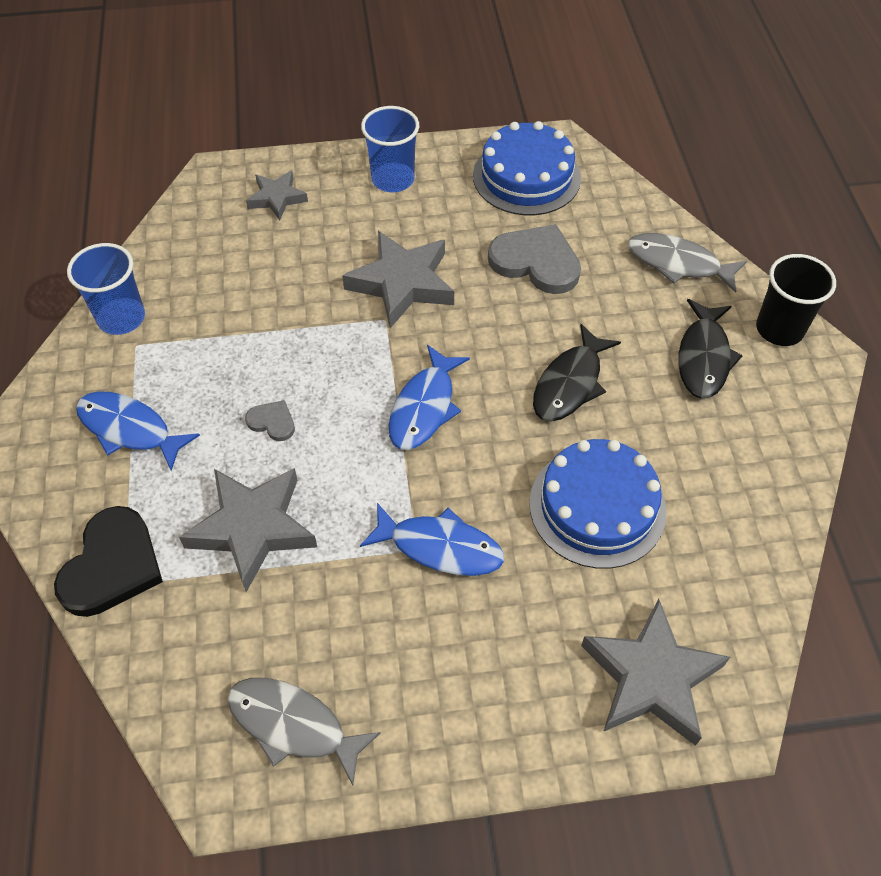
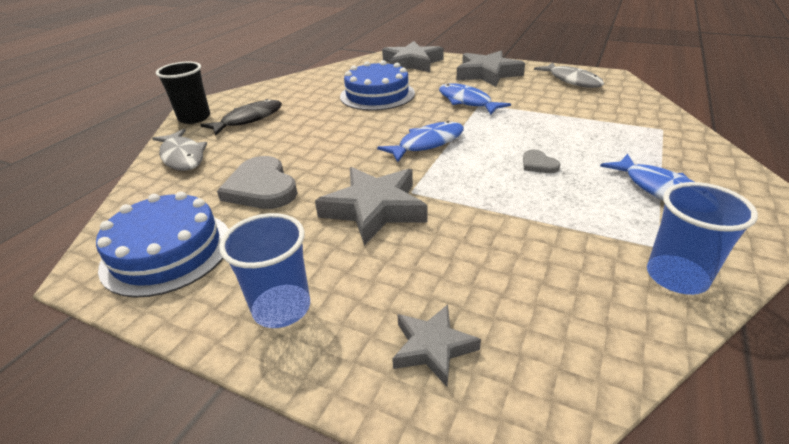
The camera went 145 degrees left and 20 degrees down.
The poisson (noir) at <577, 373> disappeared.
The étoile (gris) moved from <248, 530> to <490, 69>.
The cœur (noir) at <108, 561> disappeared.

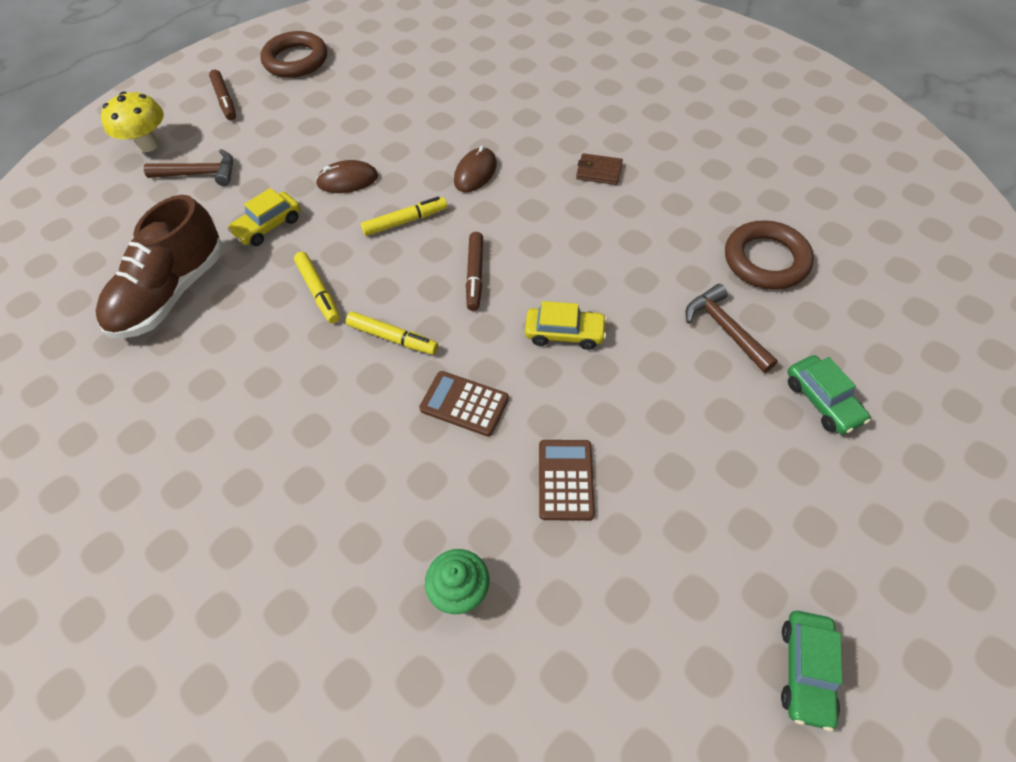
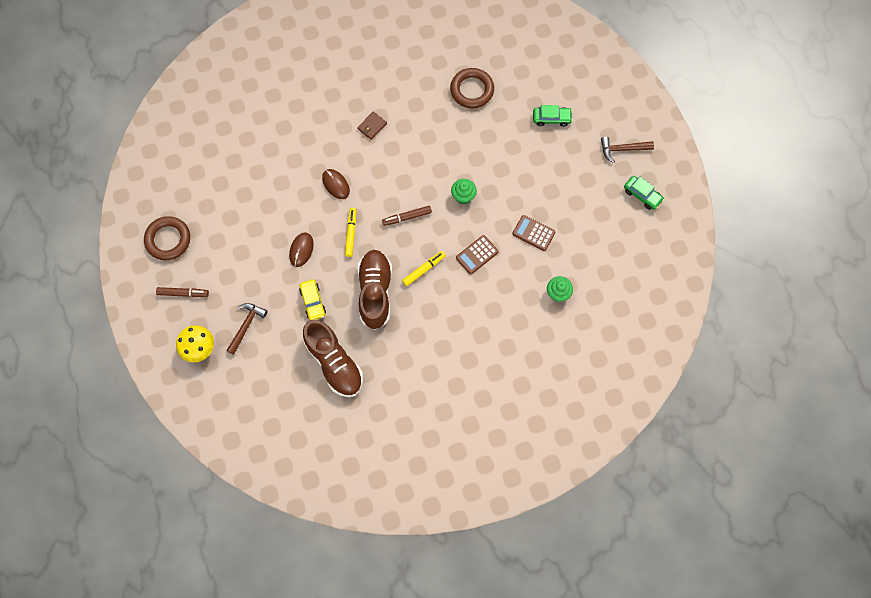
The camera went 65 degrees left and 15 degrees up.
The feutre (marron) at <474, 271> turned 135 degrees clockwise.
The feutre (jaune) at <317, 287> was replaced by the chaussure (marron) at <374, 290>.
The marteau (marron) moved from <732, 328> to <627, 150>.
The voiture (jaune) at <566, 325> was replaced by the muffin (vert) at <464, 191>.

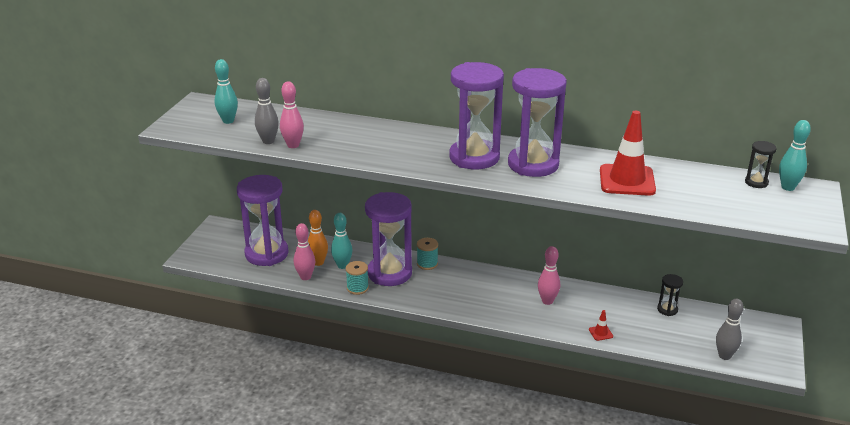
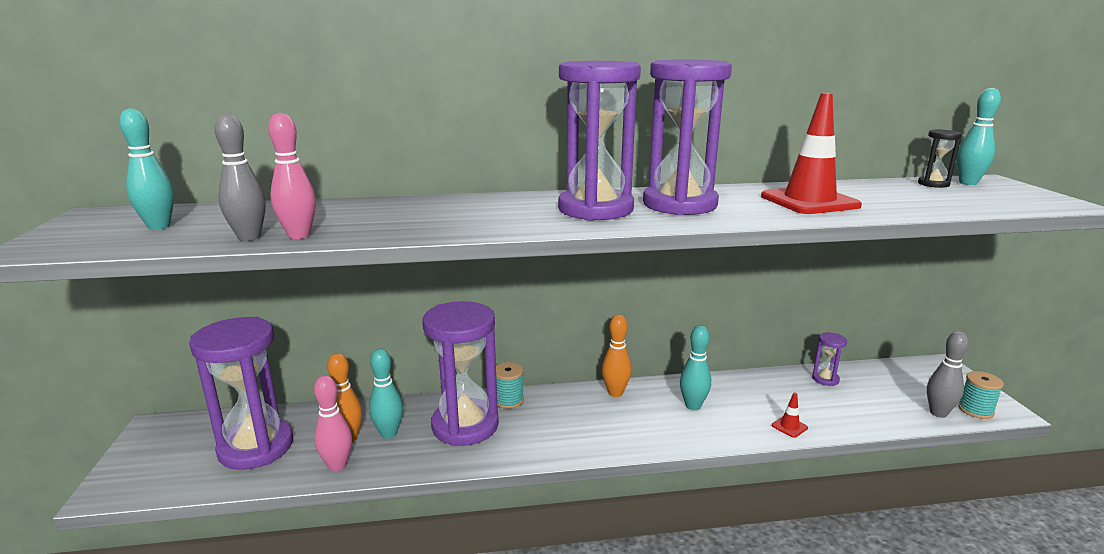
The camera went 25 degrees left and 10 degrees down.
The quille (rose) at <549, 275> became the quille (turquoise) at <695, 367>.
The bobine (turquoise) moved from <357, 278> to <981, 395>.
The sablier (noir) at <670, 295> became the sablier (violet) at <829, 359>.
The quille (orange) at <617, 356> appeared.

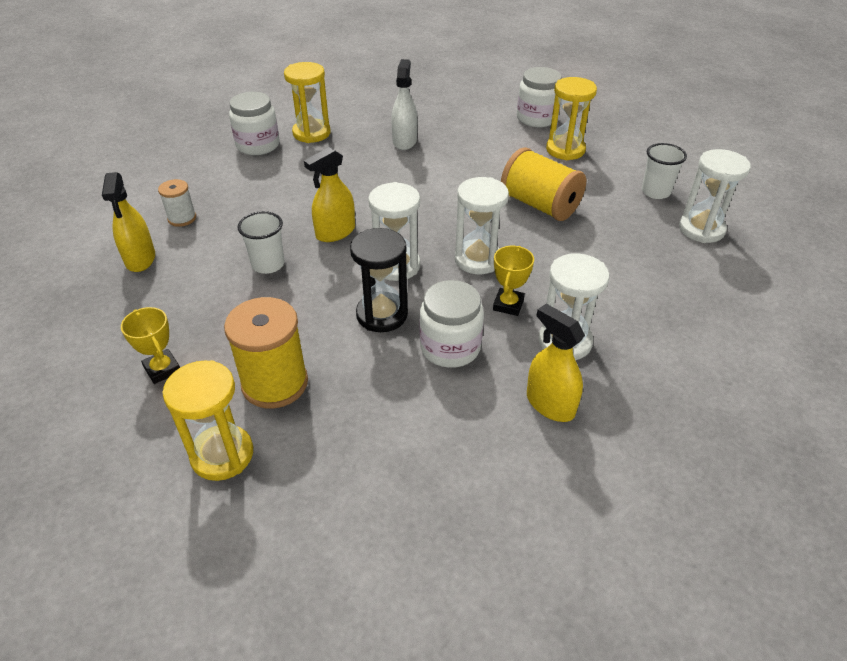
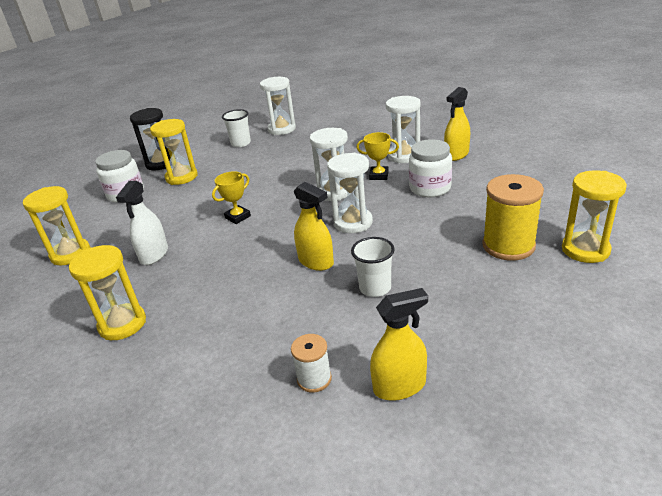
The camera went 95 degrees left and 10 degrees down.
The vaporisateur (blanc) at <404, 104> turned 75 degrees counterclockwise.
The bocal (blanc) at <254, 123> disappeared.
The bobine (jaune) at <543, 184> disappeared.
The sablier (noir) moved from <379, 280> to <150, 139>.
The trophée (jaune) moved from <150, 345> to <231, 197>.
The sablier (jaune) at <56, 225> appeared.

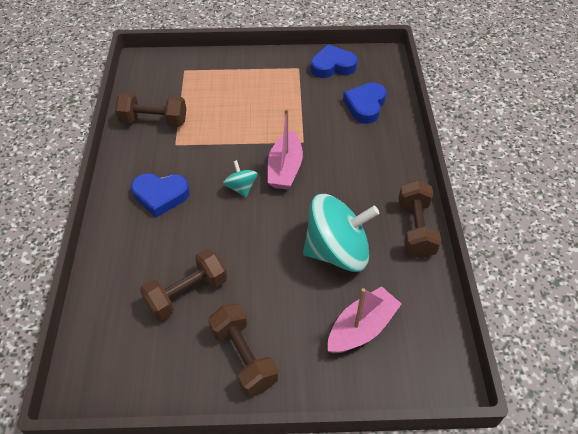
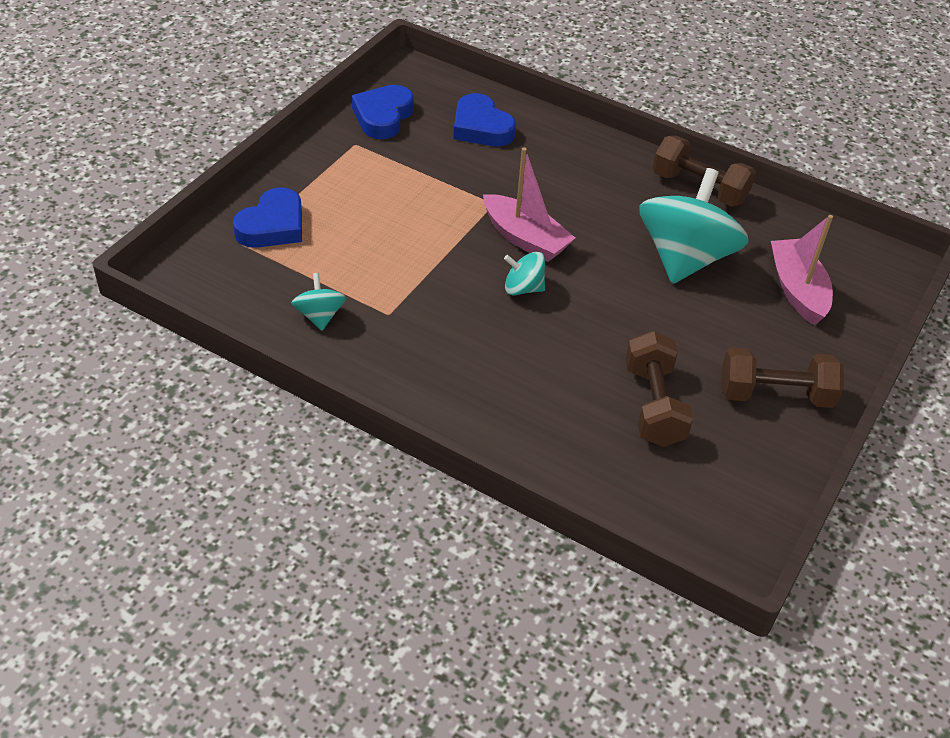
The camera went 60 degrees left and 5 degrees down.
The haltère (marron) at <150, 110> was replaced by the toupie (turquoise) at <318, 301>.
The cœur (bleu) moved from <160, 195> to <267, 217>.

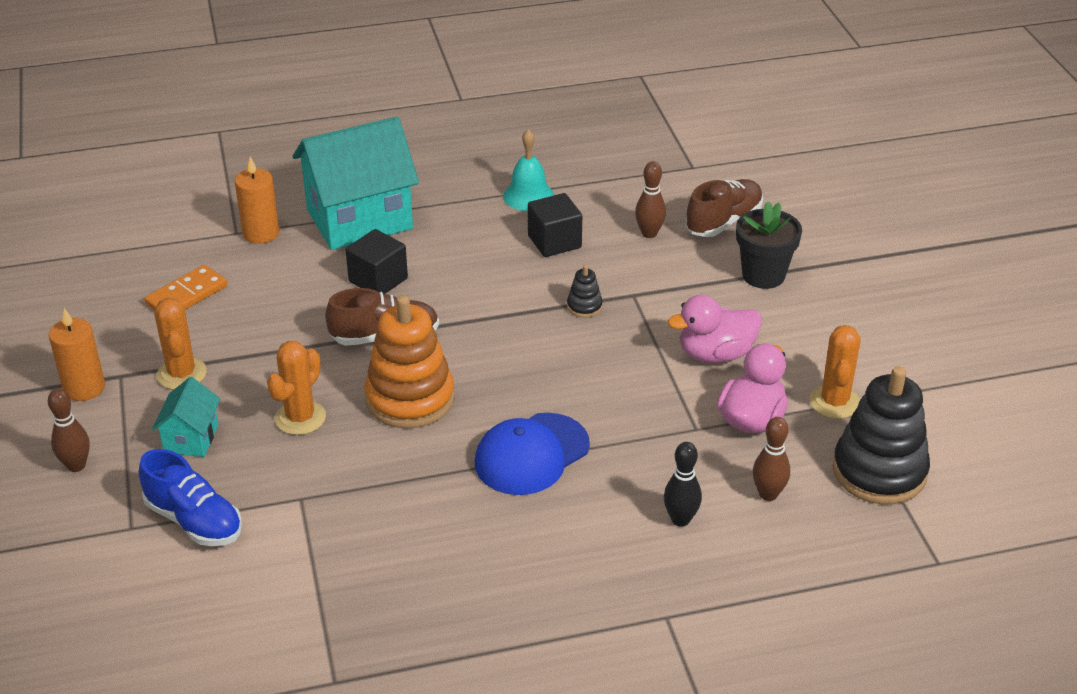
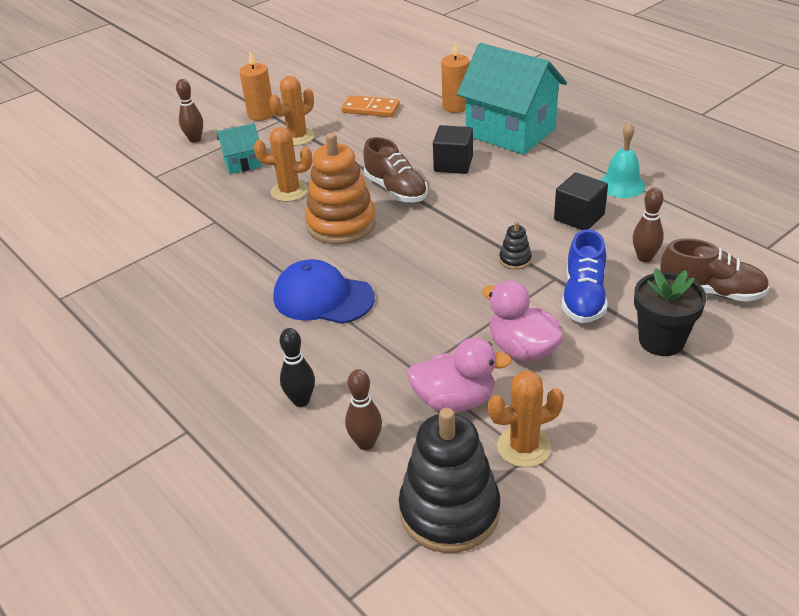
The camera went 65 degrees right and 0 degrees up.
The chaussure (bleu) moved from <190, 497> to <585, 276>.

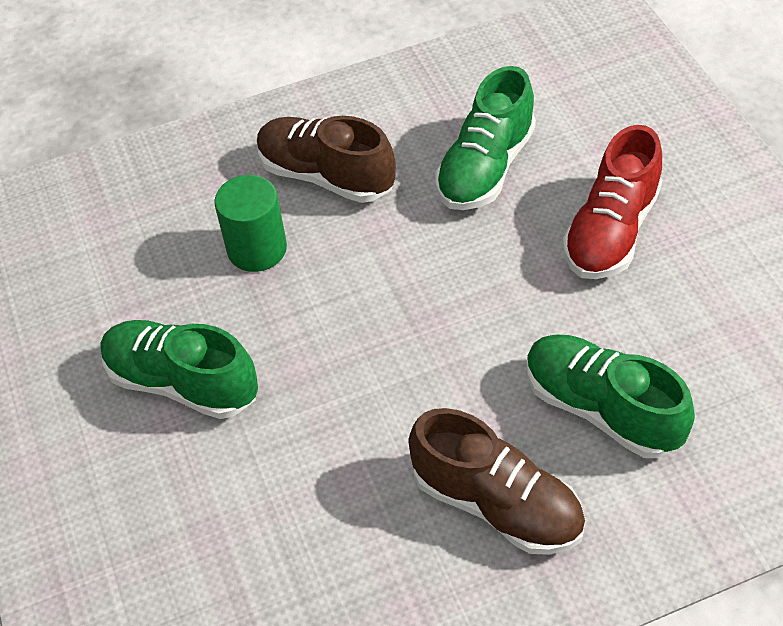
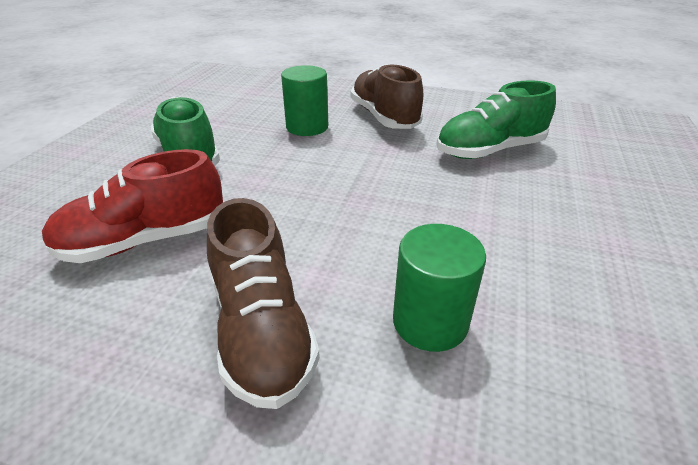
The camera went 35 degrees right and 15 degrees down.
The chaussure (rouge) moved from <612, 202> to <132, 206>.
The chaussure (vert) at <611, 396> was replaced by the cylindre (vert) at <439, 288>.

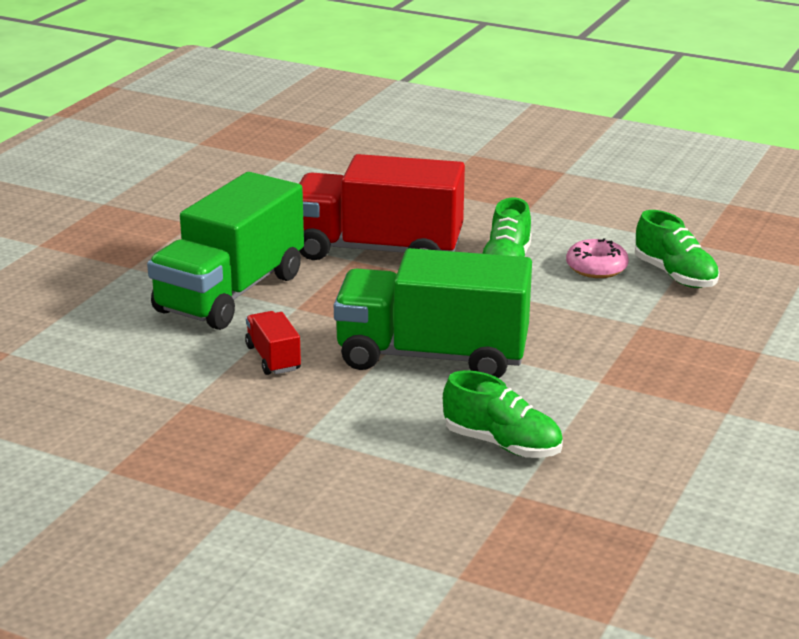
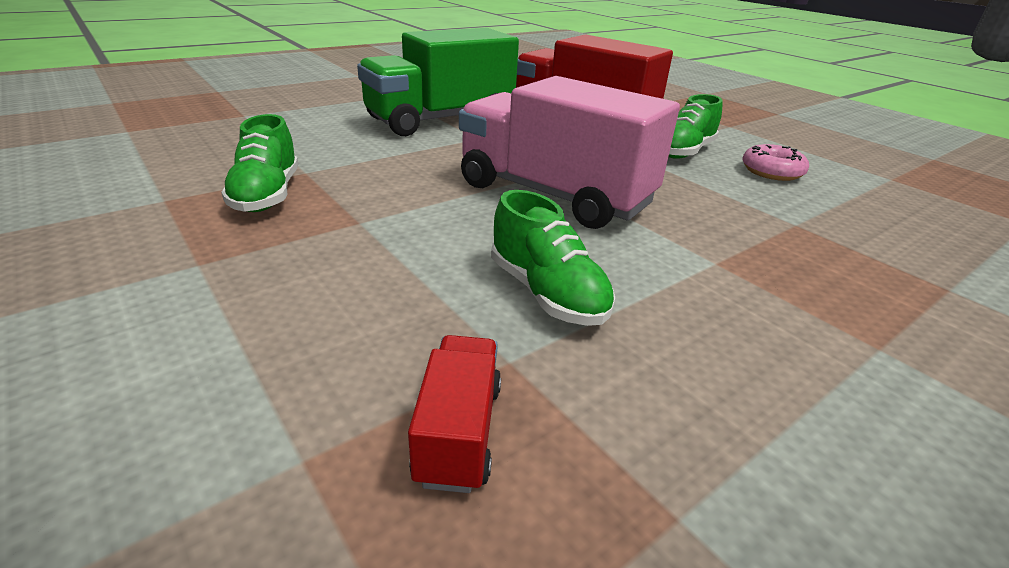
The camera went 25 degrees right and 5 degrees up.
The chaussure (vert) moved from <677, 249> to <259, 163>.
The camion (vert) at <433, 313> became the camion (rose) at <569, 152>.
The camion (rouge) moved from <273, 343> to <454, 414>.

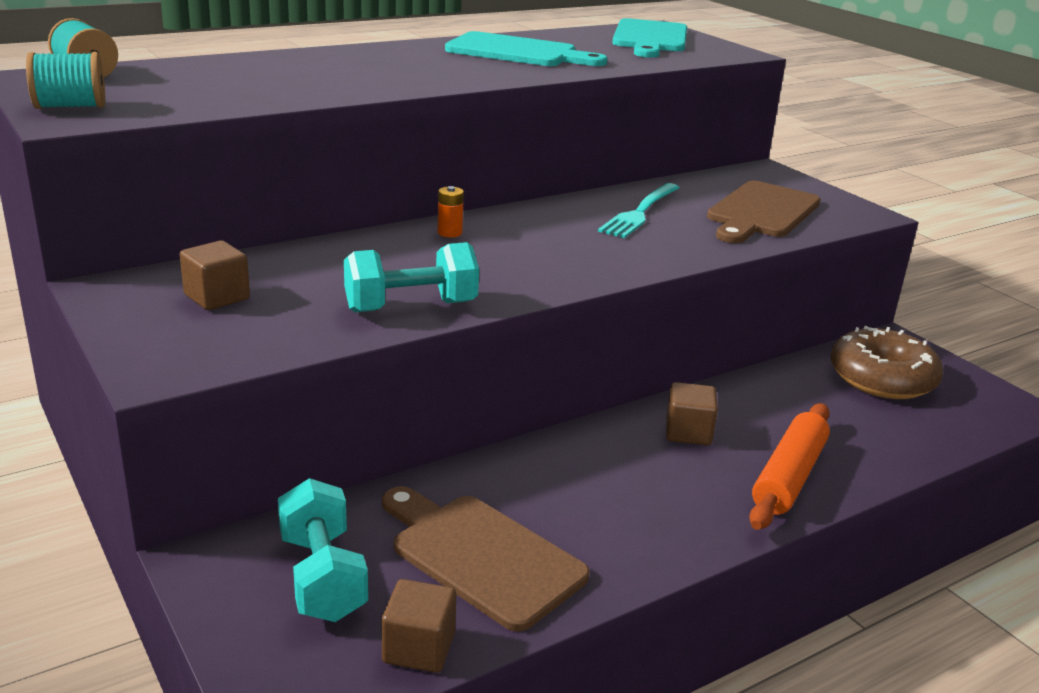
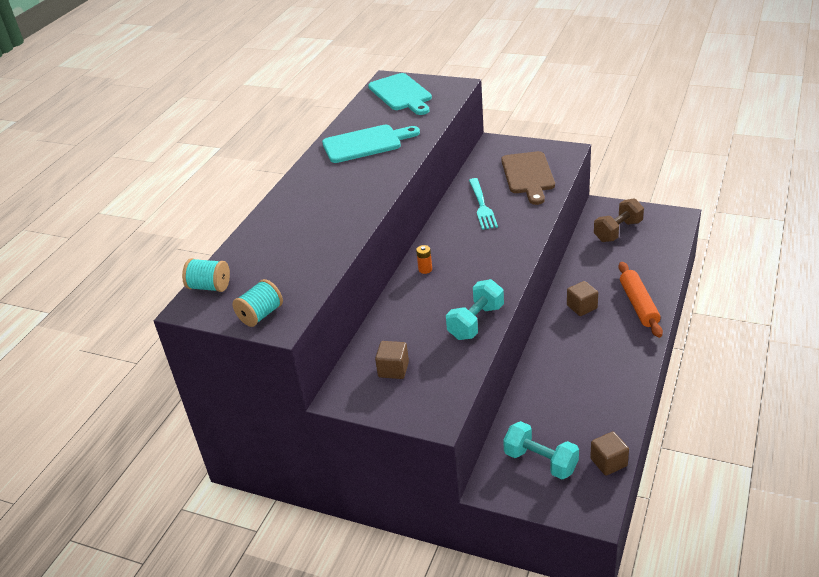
The camera went 30 degrees left and 10 degrees up.
The beignet (marron) at <886, 362> was replaced by the haltère (marron) at <619, 220>.
The planche à découper (marron) at <486, 559> disappeared.

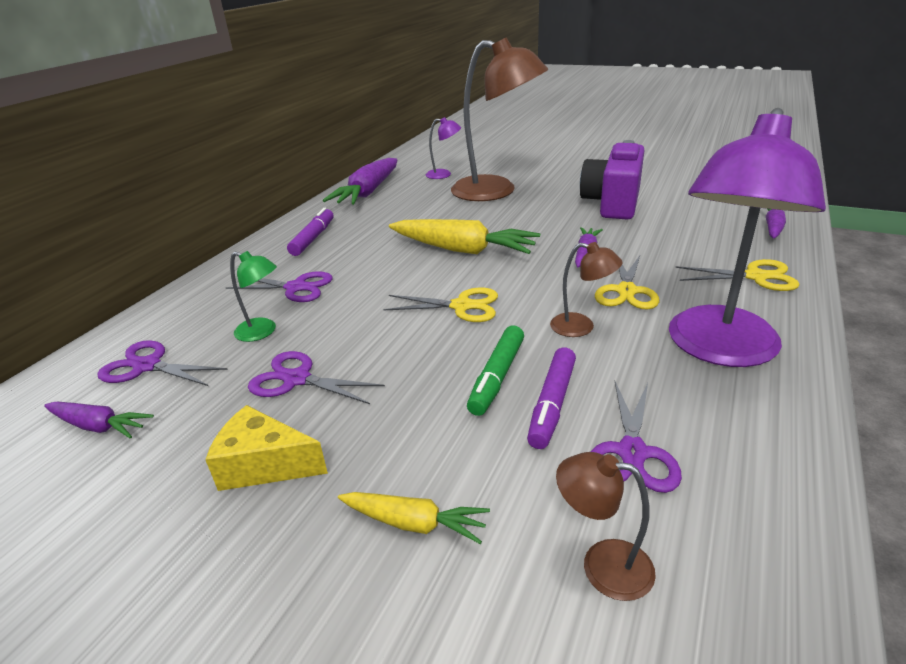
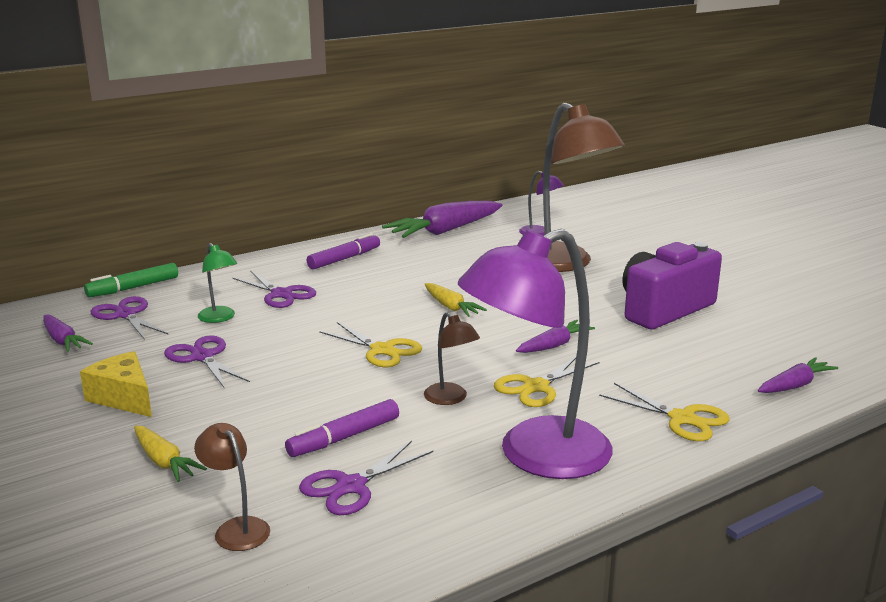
The camera went 30 degrees right and 10 degrees down.
The carotte (jaune) at <464, 236> changed to 0.54 times the size.
The feutre (vert) moved from <495, 371> to <131, 280>.

